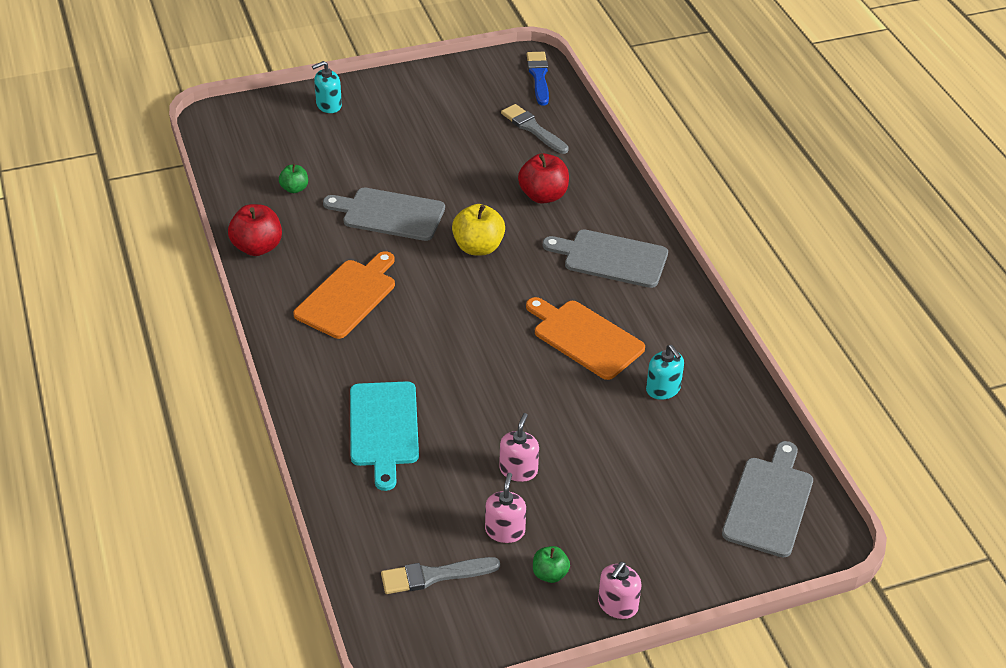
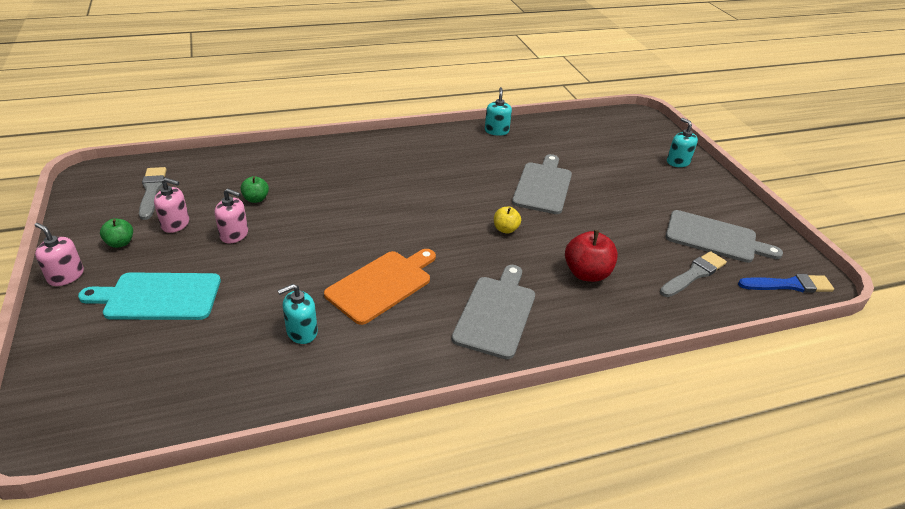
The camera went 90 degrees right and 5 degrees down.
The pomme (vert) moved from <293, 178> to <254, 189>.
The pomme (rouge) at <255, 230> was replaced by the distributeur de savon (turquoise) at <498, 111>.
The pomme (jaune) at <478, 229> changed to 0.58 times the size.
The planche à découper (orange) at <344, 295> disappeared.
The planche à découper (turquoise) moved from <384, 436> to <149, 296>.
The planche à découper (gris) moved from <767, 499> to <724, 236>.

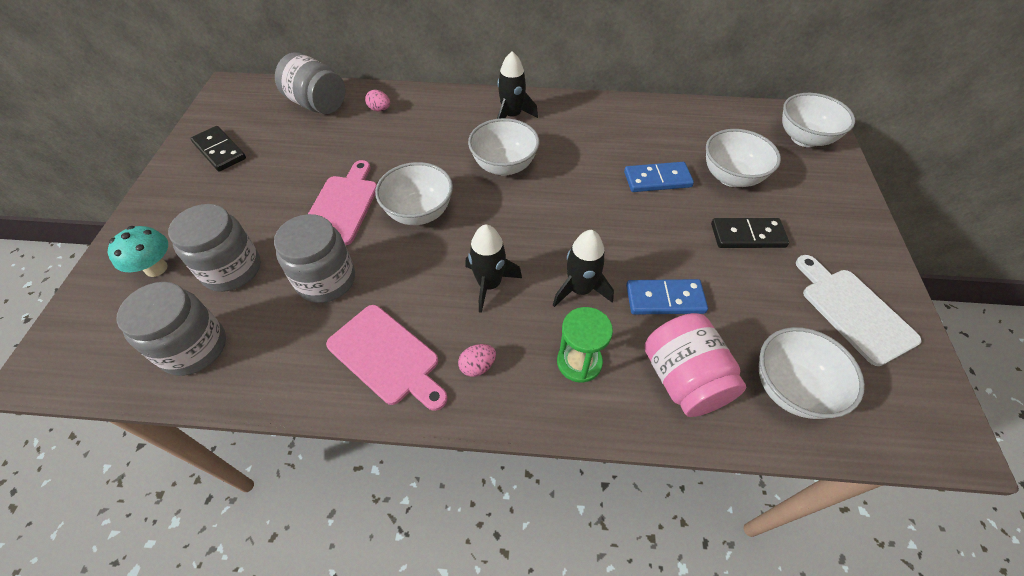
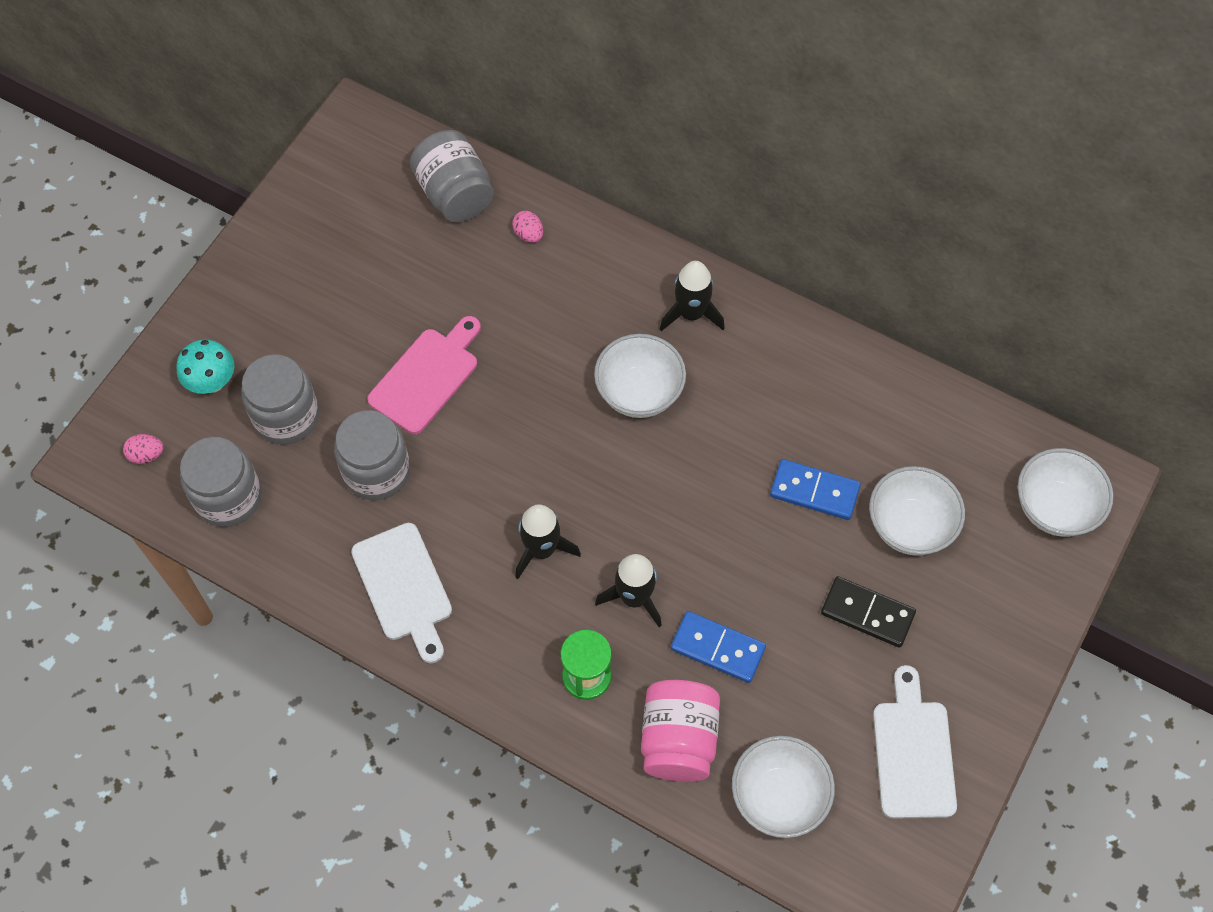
The camera went 25 degrees right and 10 degrees up.
The domino (noir) at <218, 149> disappeared.
The bol (blanc) at <414, 193> disappeared.
The planche à découper (rose) at <387, 358> became the planche à découper (blanc) at <401, 593>.
The œuf (rose) moved from <477, 360> to <143, 449>.

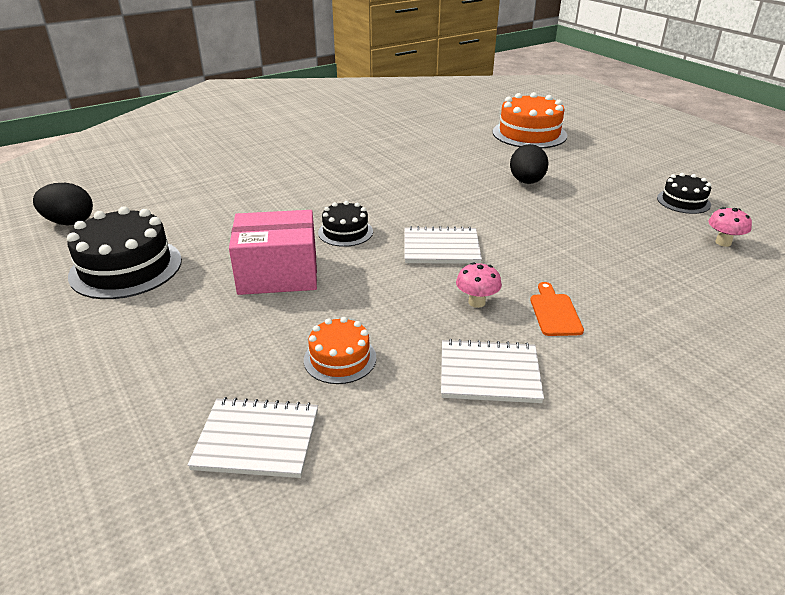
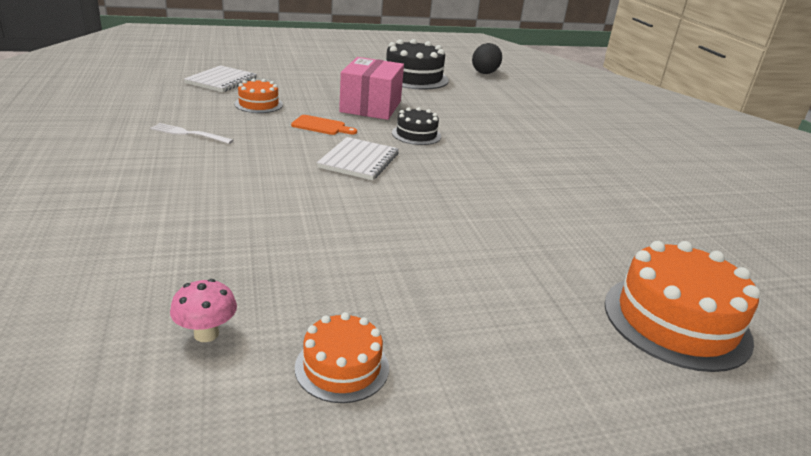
The camera went 105 degrees right and 5 degrees down.
The œuf (noir) at <529, 164> disappeared.
The gâteau (noir) at <684, 193> became the gâteau (orange) at <342, 357>.
The champignon (rose) at <479, 285> disappeared.
The planche à découper (orange) moved from <557, 309> to <324, 125>.
The carnet (blanc) at <492, 371> was replaced by the fourchette (blanc) at <192, 133>.

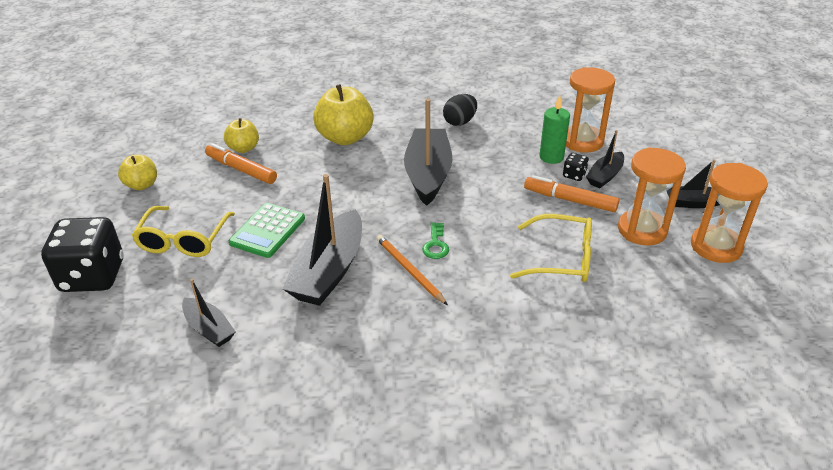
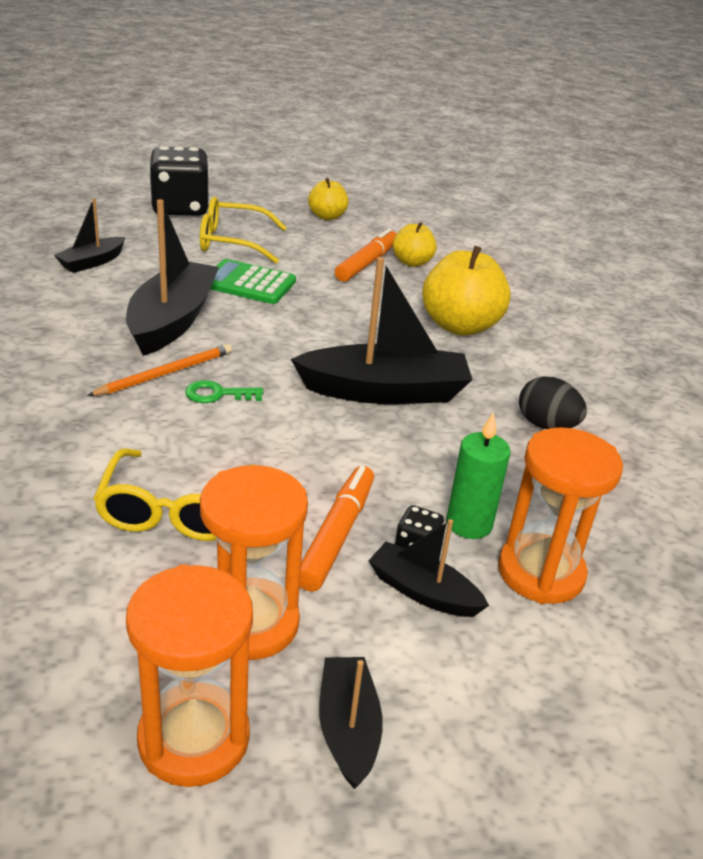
The camera went 80 degrees right and 5 degrees down.
The bateau (noir) at <322, 240> turned 90 degrees clockwise.

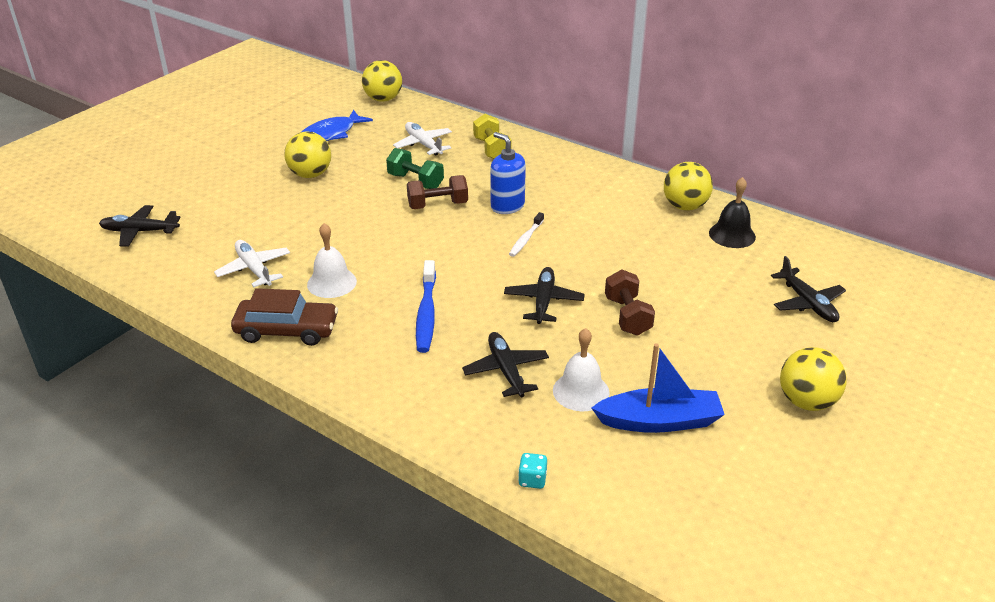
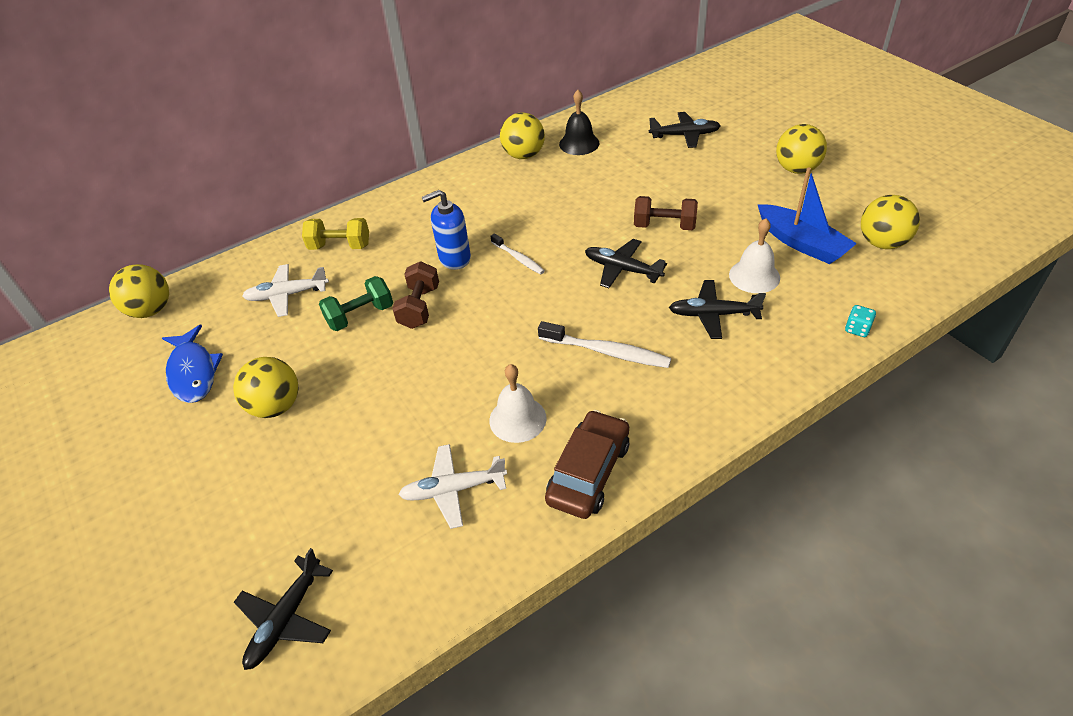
The camera went 65 degrees left and 10 degrees up.
The brosse à dents (bleu) at <426, 306> became the brosse à dents (blanc) at <604, 344>.
The bateau (bleu) at <658, 388> turned 120 degrees clockwise.
The balle (jaune) at <890, 222> appeared.

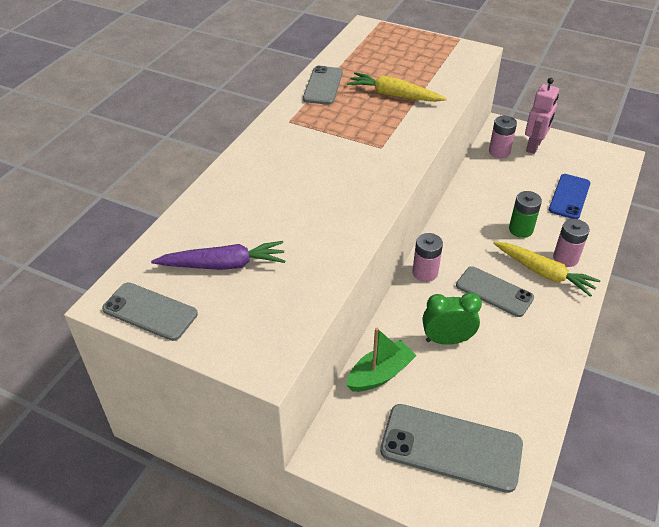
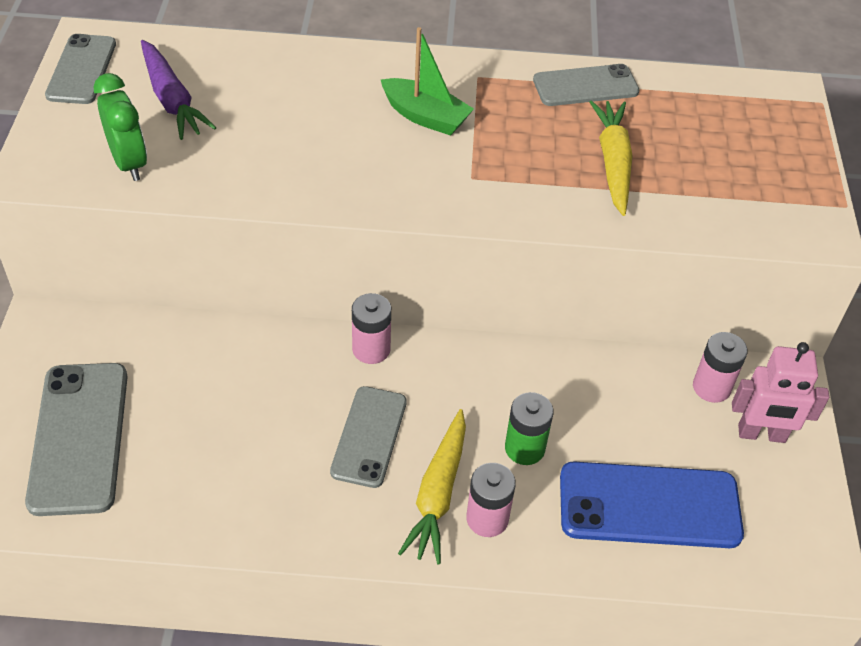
The camera went 65 degrees right and 5 degrees up.
The téléphone (bleu) at <569, 196> changed to 1.53 times the size.
The réveil (vert) moved from <452, 319> to <120, 127>.
The bateau (vert) moved from <381, 360> to <427, 81>.

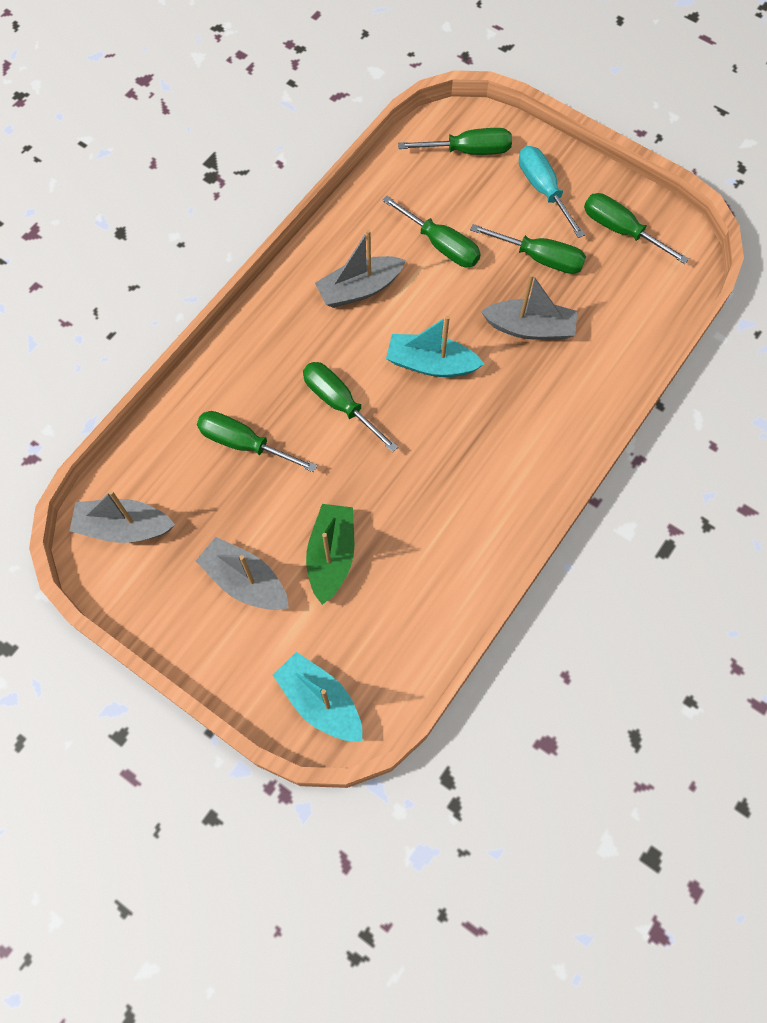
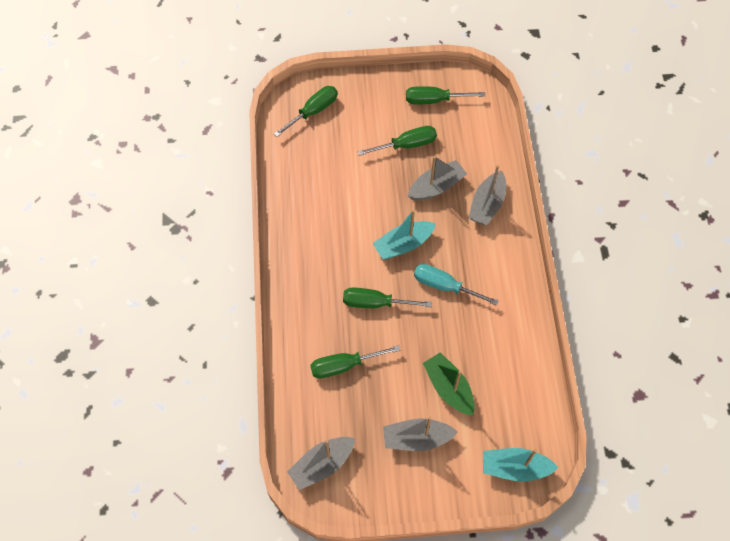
The camera went 40 degrees left and 5 degrees down.
The tournevis (turquoise) moved from <552, 192> to <456, 285>.
The tournevis (vert) at <431, 231> disappeared.
The bateau (gris) moved from <360, 268> to <487, 195>.

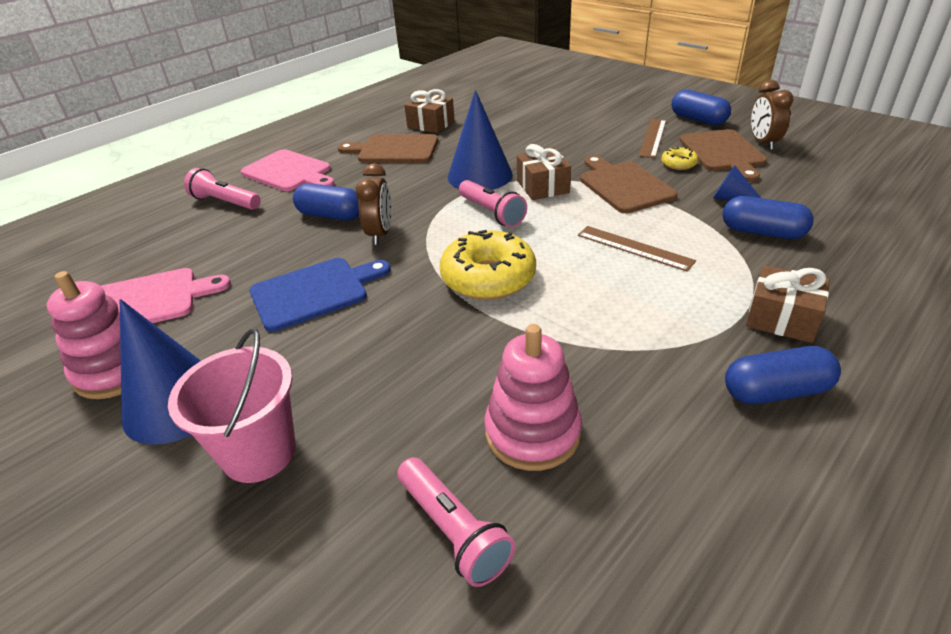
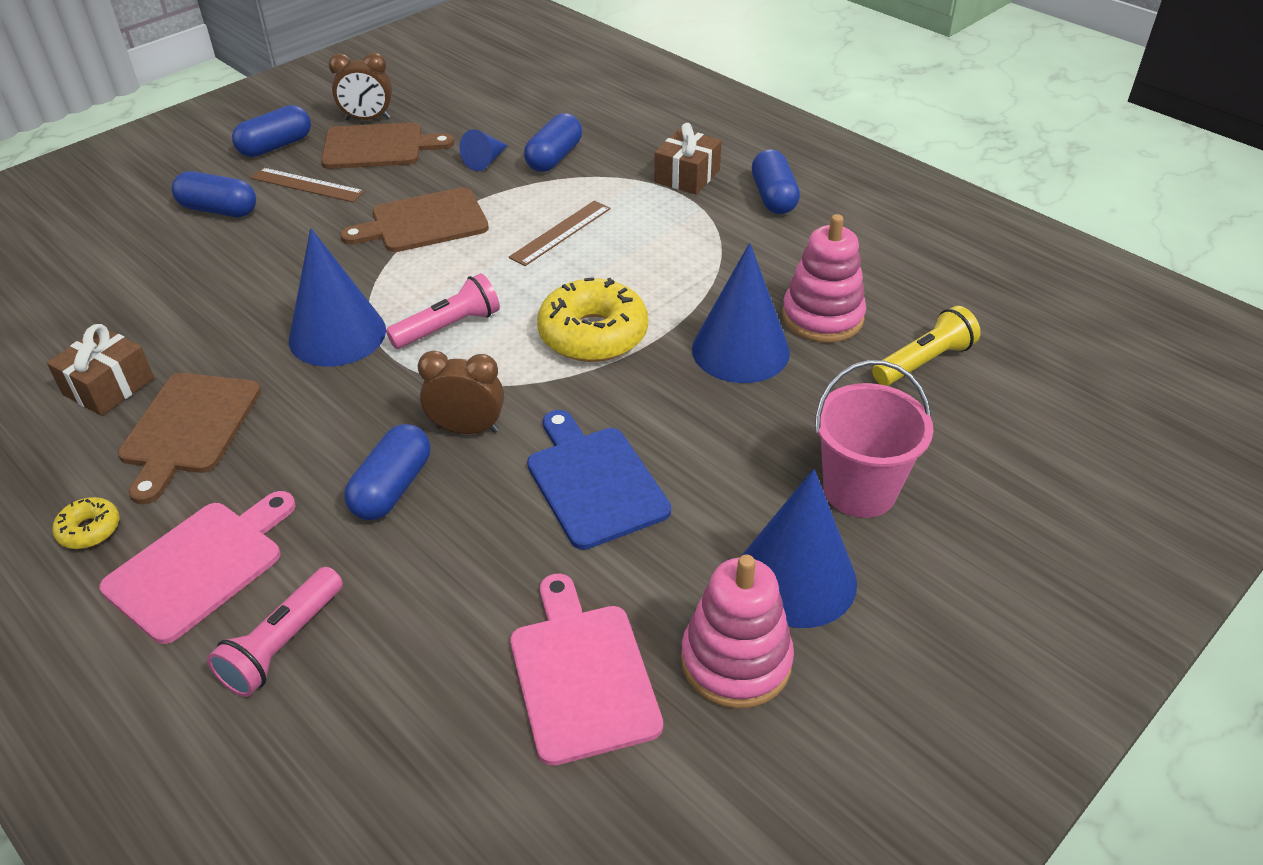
The camera went 90 degrees left and 5 degrees up.
The cadeau (marron) at <544, 172> disappeared.
The beignet (jaune) moved from <679, 158> to <86, 523>.
The lampe de poche (rose) at <456, 522> became the lampe de poche (jaune) at <926, 346>.
The gélule (bleu) at <214, 194> appeared.
The cône (bleu) at <741, 313> appeared.

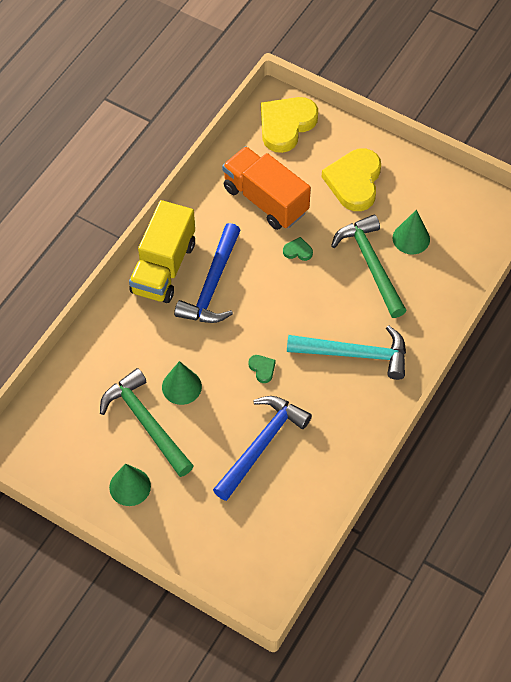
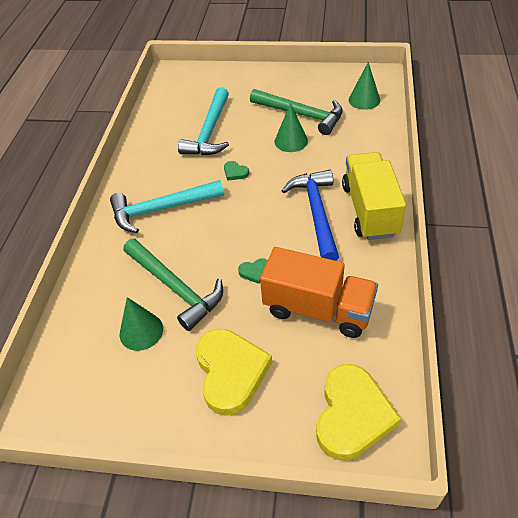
The camera went 160 degrees right and 10 degrees down.
The marteau (bleu) at <262, 448> became the marteau (turquoise) at <203, 121>.
The cône (vert) moved from <130, 485> to <364, 86>.

